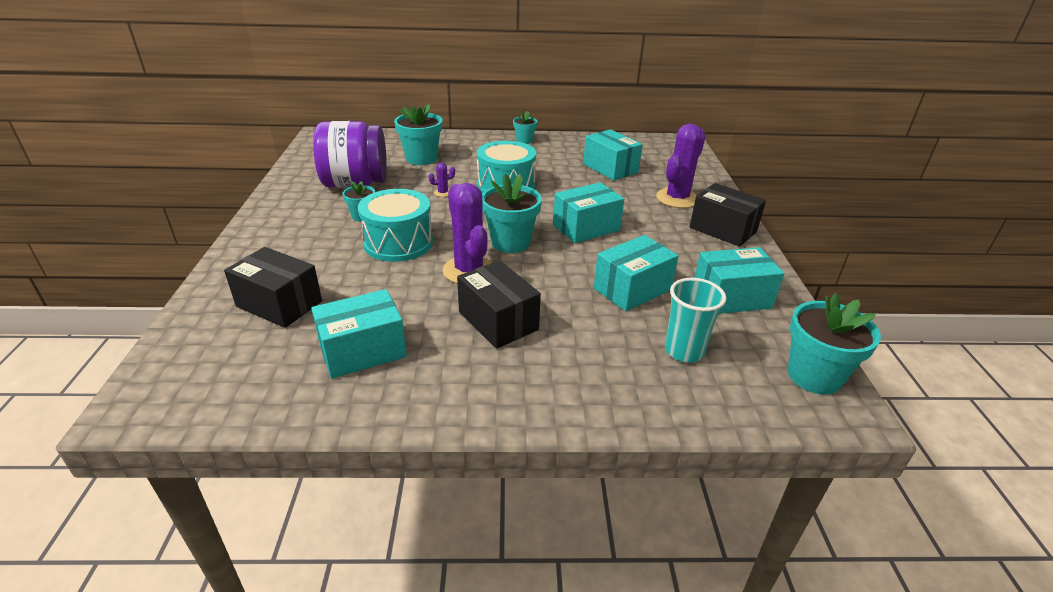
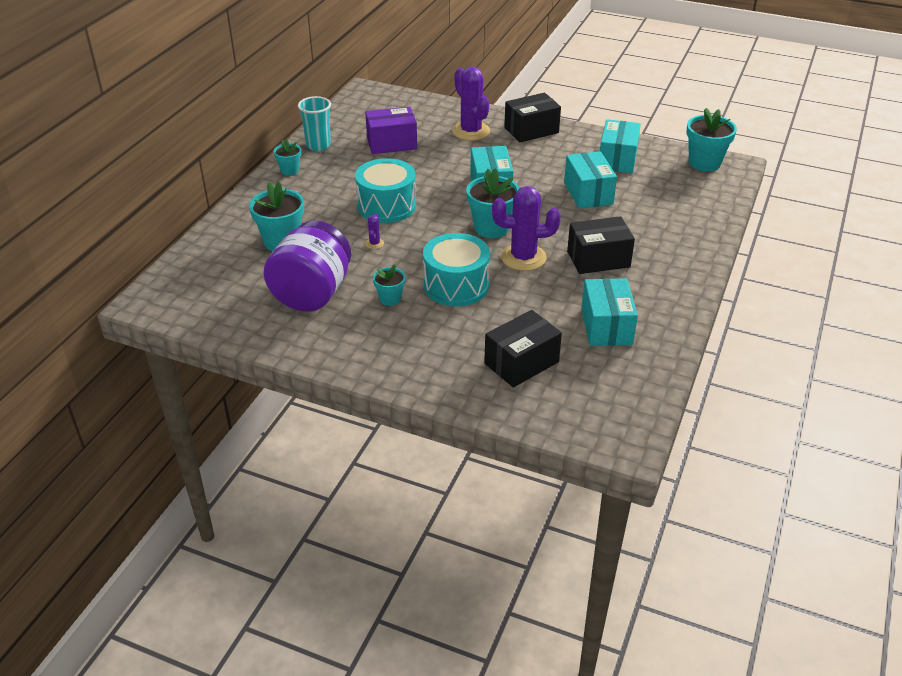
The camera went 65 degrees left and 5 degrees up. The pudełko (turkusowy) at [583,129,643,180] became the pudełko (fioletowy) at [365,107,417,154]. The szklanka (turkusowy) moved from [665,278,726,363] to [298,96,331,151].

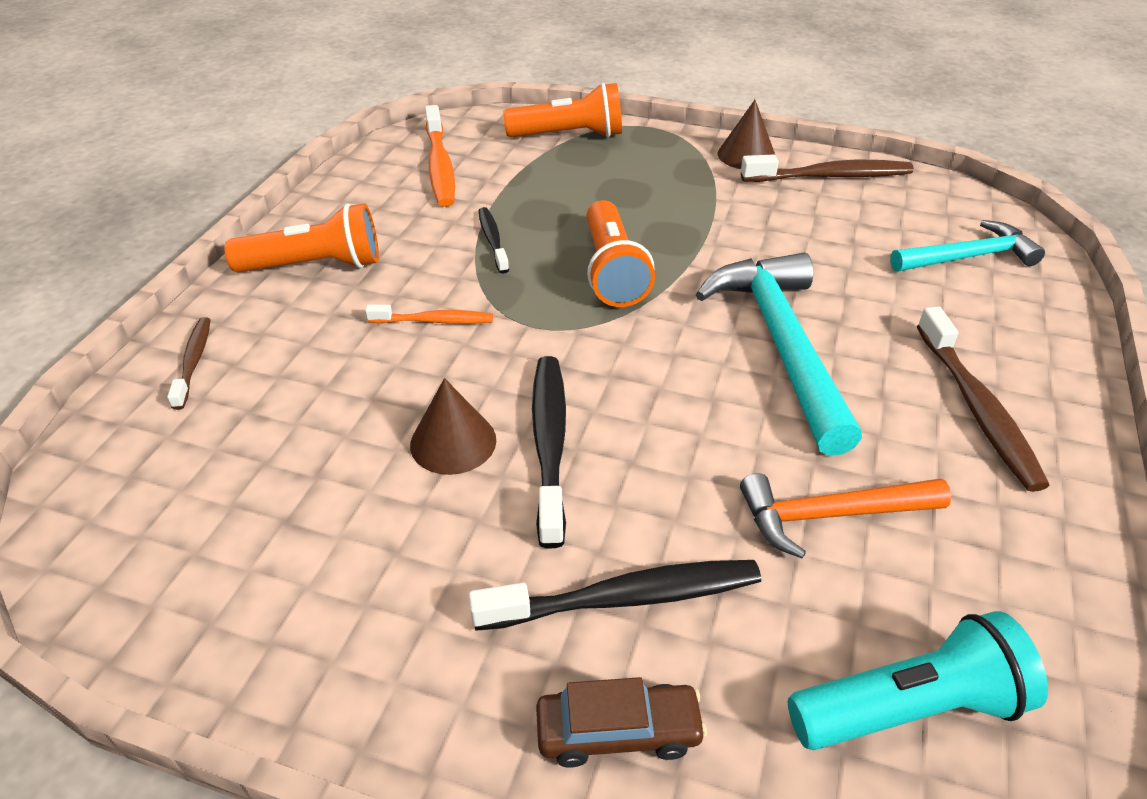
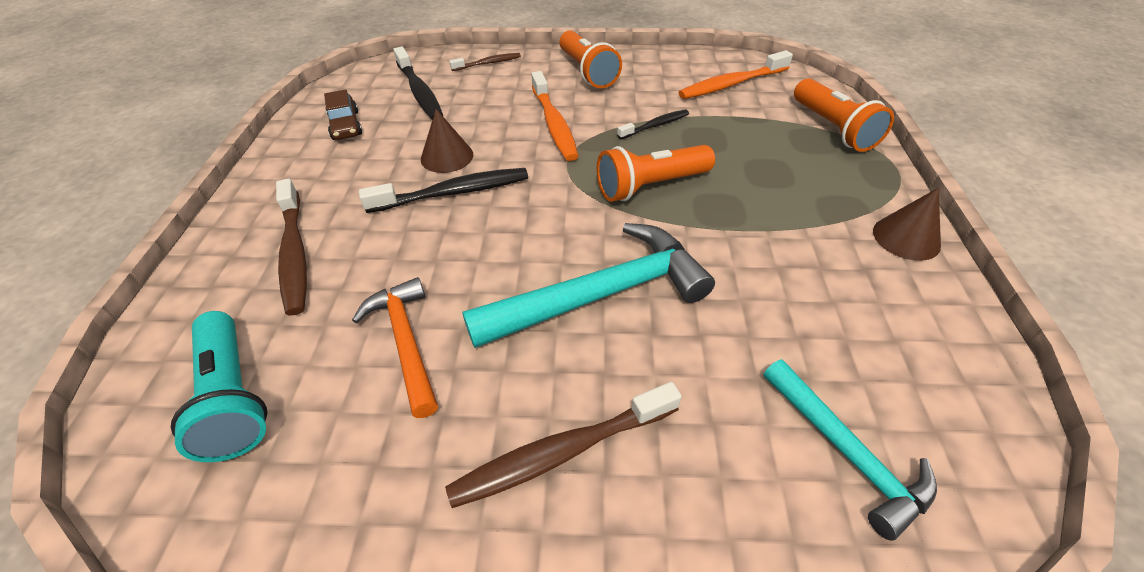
The camera went 75 degrees right and 5 degrees up. The szczoteczka do zębów (pomarańczowy) at [365,305,493,324] changed to 1.70 times the size. The szczoteczka do zębów (czarny) moved from [469,560,761,631] to [393,46,443,120]. The samochód (brązowy) moved from [536,677,707,767] to [324,89,362,140]. The szczoteczka do zębów (brązowy) moved from [741,155,914,182] to [276,178,307,315].

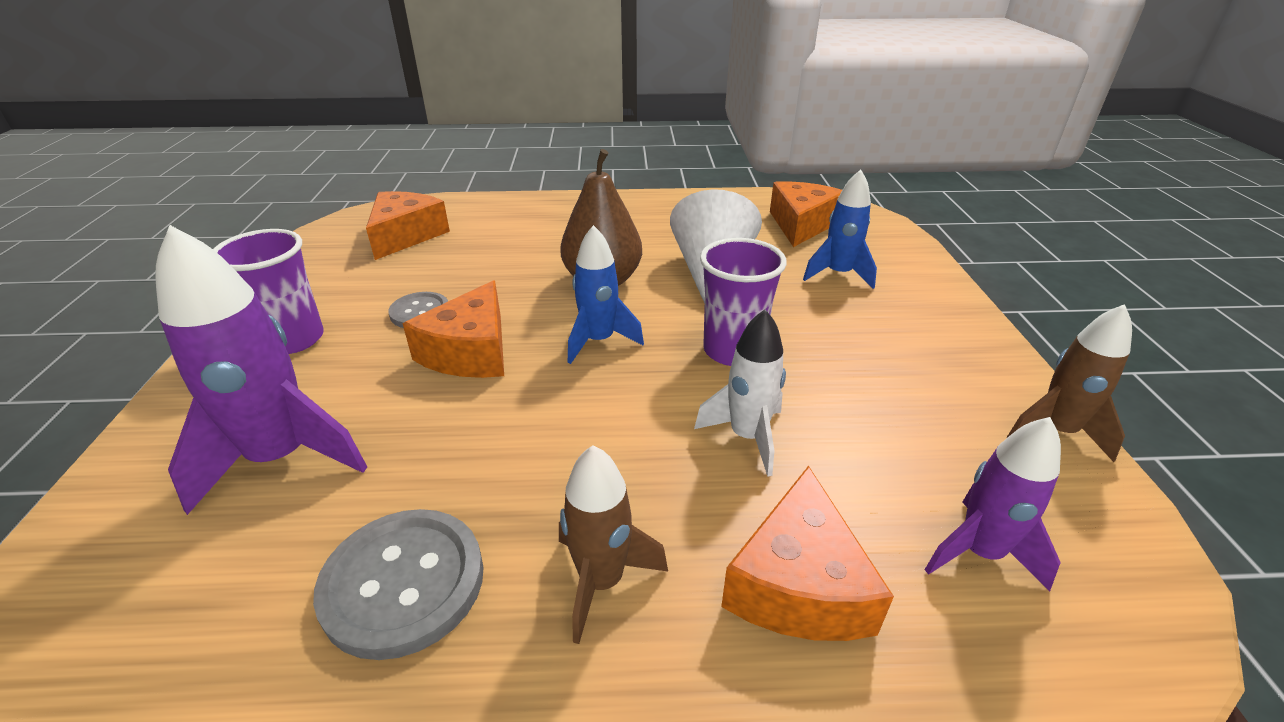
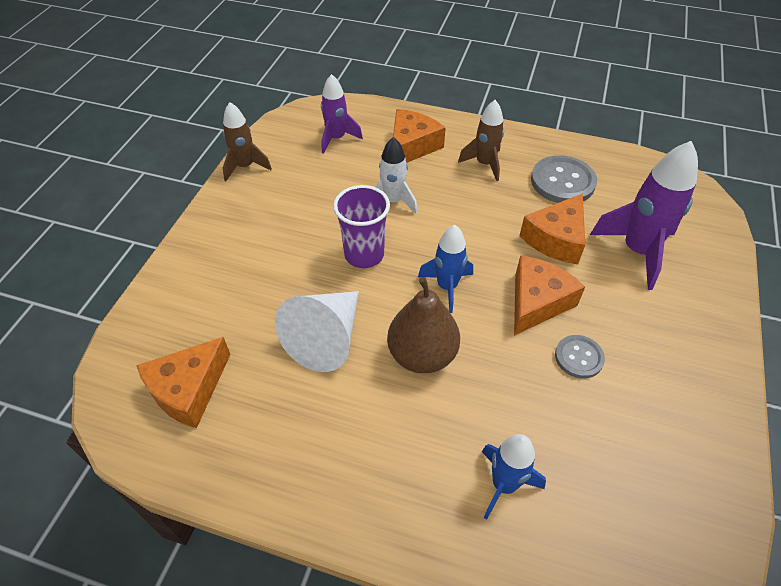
The camera went 160 degrees left and 15 degrees up. The szklanka (fioletowy) at [213,229,324,354] disappeared. The ser (pomarańczowy) moved from [366,191,450,260] to [520,193,585,264]. The rakieta (niebieski) moved from [803,169,877,289] to [482,434,546,520].

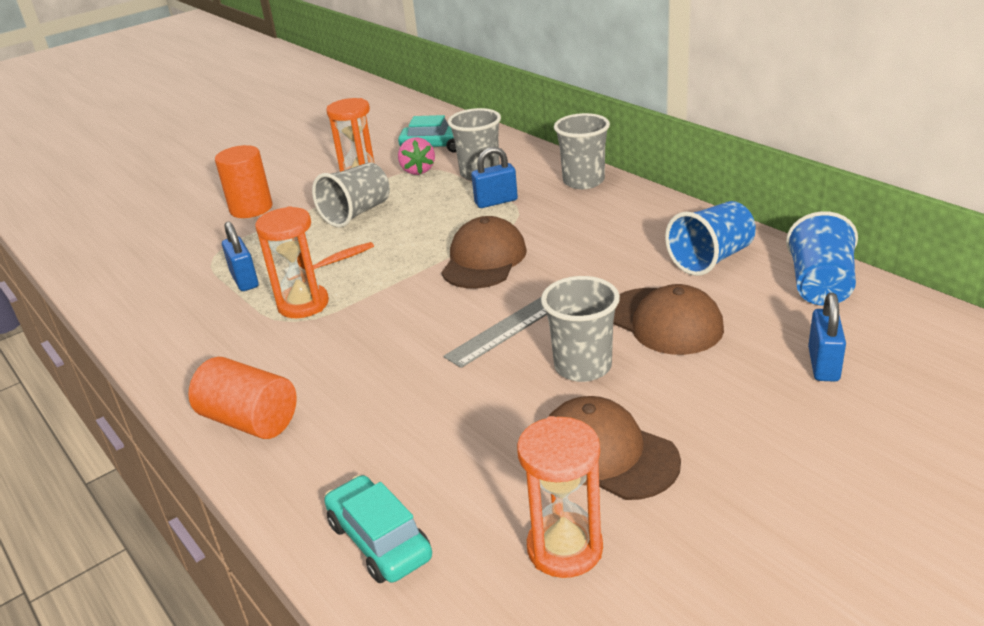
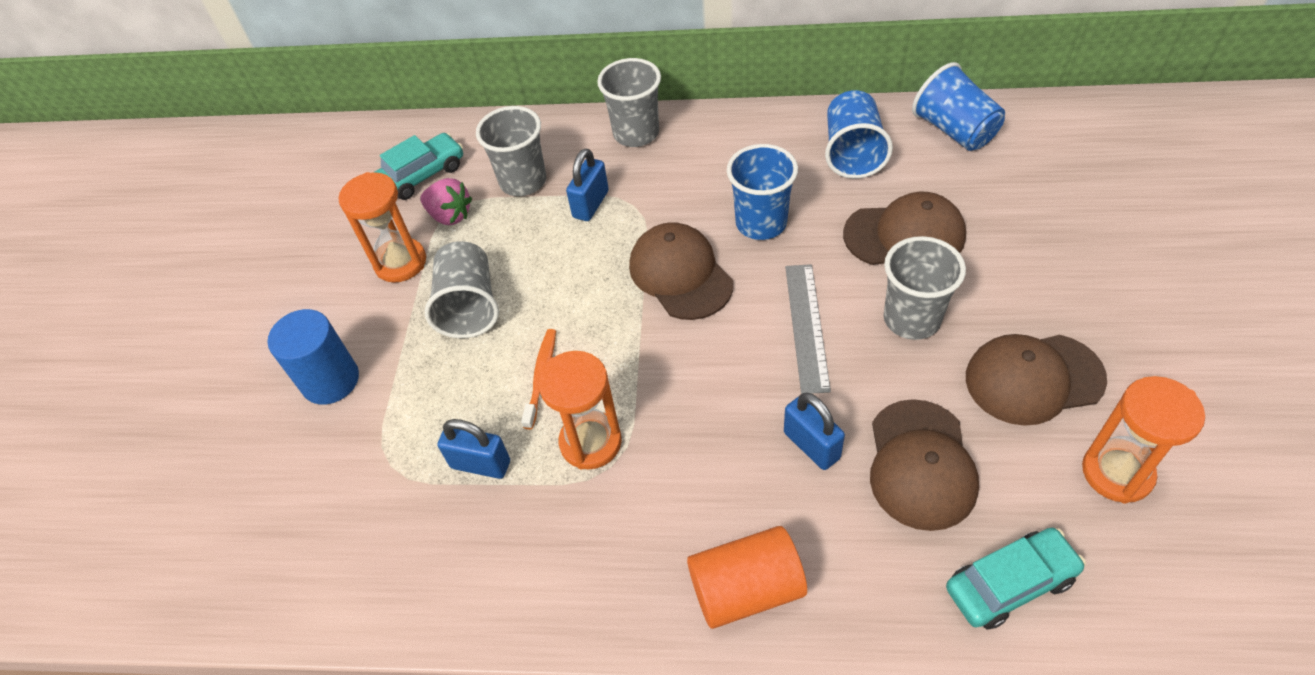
The camera went 45 degrees left and 20 degrees up. The walec (pomarańczowy) at [215,145,272,218] became the walec (niebieski) at [268,309,359,405]. The samochód (turkusowy) at [324,475,432,583] turned 150 degrees clockwise. The kłódka (niebieski) moved from [808,293,846,382] to [784,393,845,470]. The szklanka (niebieski) at [727,144,798,240] appeared. The czapka (brązowy) at [870,399,979,531] appeared.

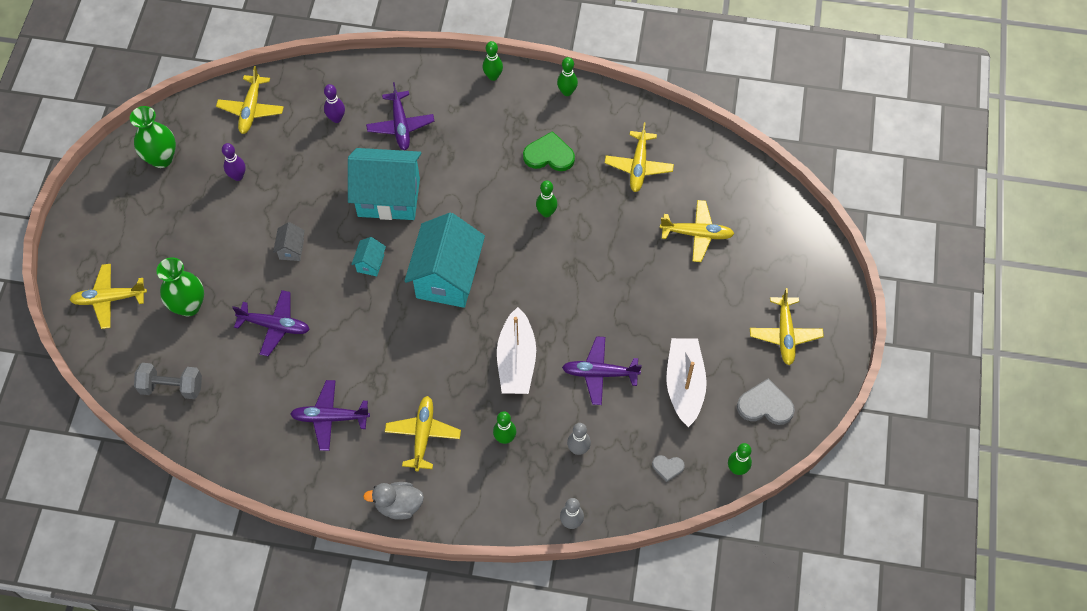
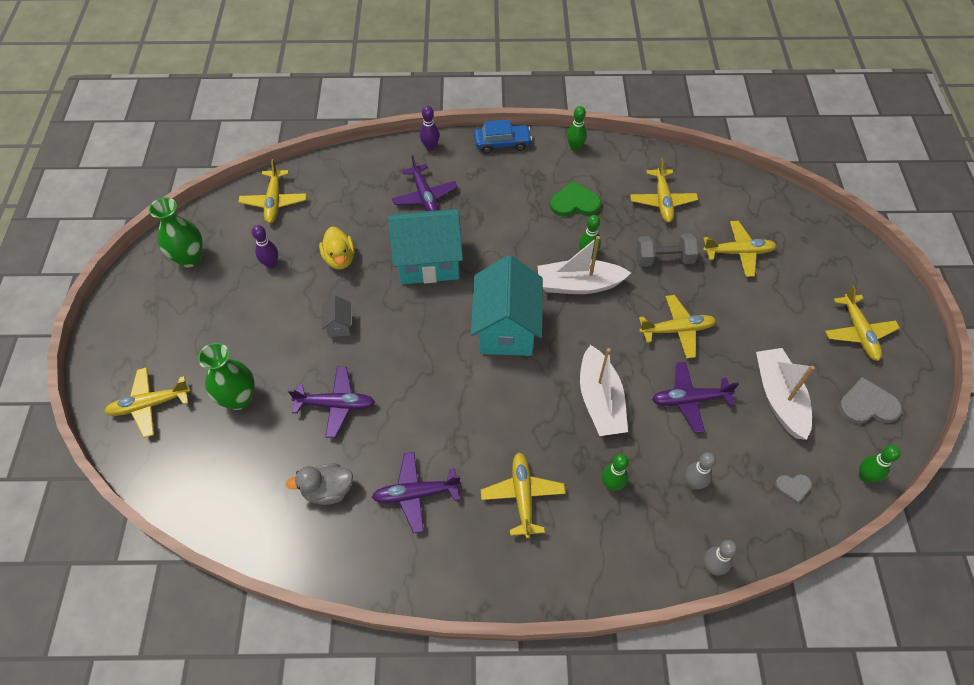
The camera went 10 degrees left and 5 degrees down. The hantel (szary) moved from [134,363,202,399] to [636,233,699,267]. The kręgiel (fioletowy) moved from [324,84,345,123] to [420,106,439,151]. The domek (turkusowy) at [351,237,386,276] disappeared. The kaczka (szary) moved from [363,482,424,520] to [286,463,353,505]. The kręgiel (zielony) at [483,41,503,81] was replaced by the samochód (niebieski) at [474,120,532,154]. The kaczka (żółty) at [319,227,355,269] appeared. The łódka (biały) at [538,236,631,294] appeared. The samolot (żółty) at [639,295,716,359] appeared.

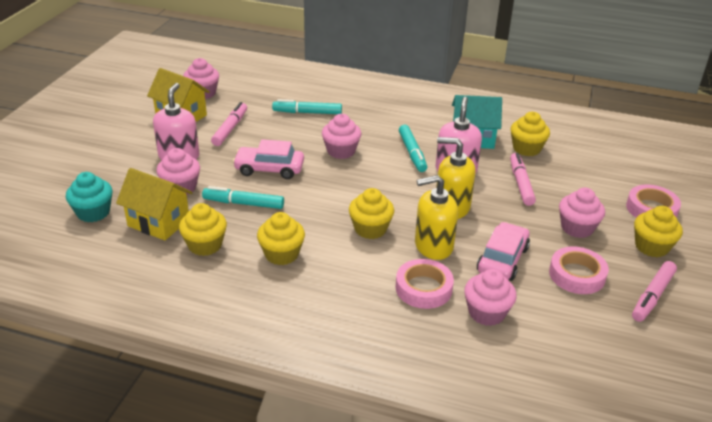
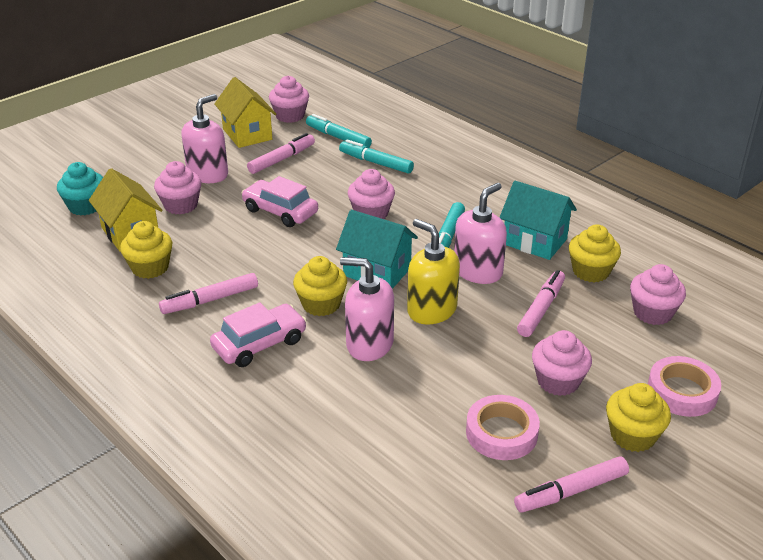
The camera went 30 degrees right and 0 degrees up. The flamaster (turkusowy) moved from [202,186,284,209] to [306,114,372,148]. The muffinka (żółty) at [257,212,305,265] was replaced by the flamaster (różowy) at [159,273,258,314]. The taśma klejąca (różowy) at [395,259,454,309] disappeared. The dozownik mydła (żółty) at [415,175,458,260] became the dozownik mydła (różowy) at [340,257,394,361]. The muffinka (różowy) moved from [464,269,517,326] to [630,264,686,325]. The samochód (różowy) moved from [477,222,530,281] to [210,302,307,367]. The domek (turkusowy) at [336,210,418,289] appeared.

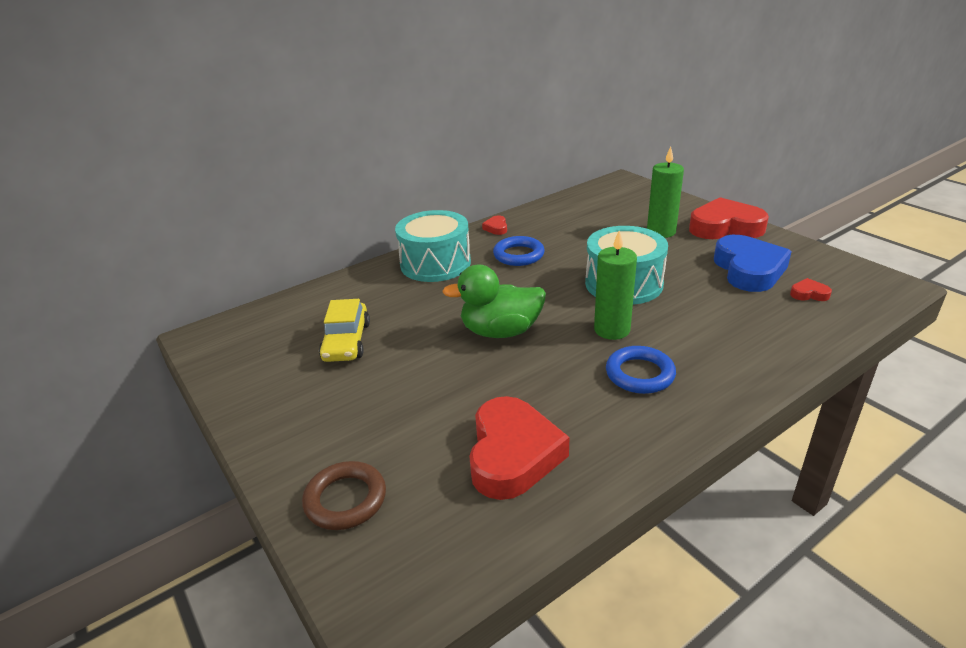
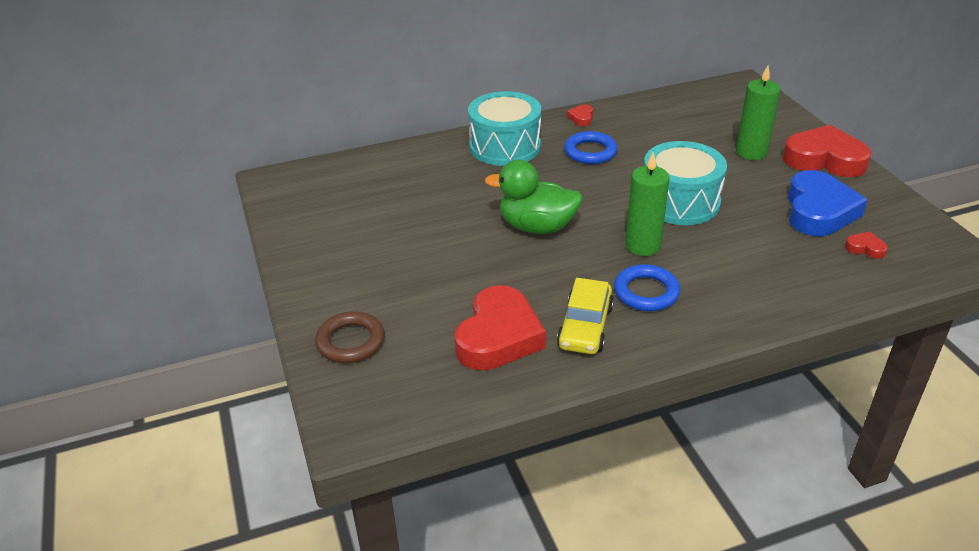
The camera went 15 degrees right and 5 degrees up. The samochód (żółty) moved from [319,299,370,362] to [557,278,614,354].

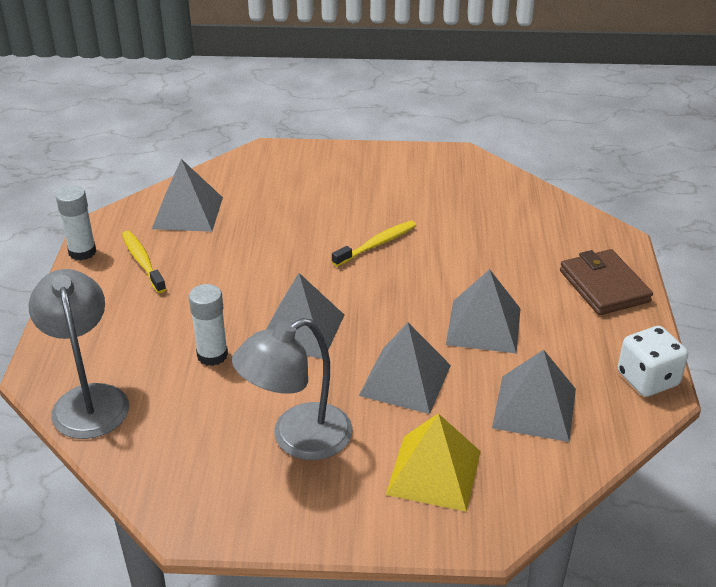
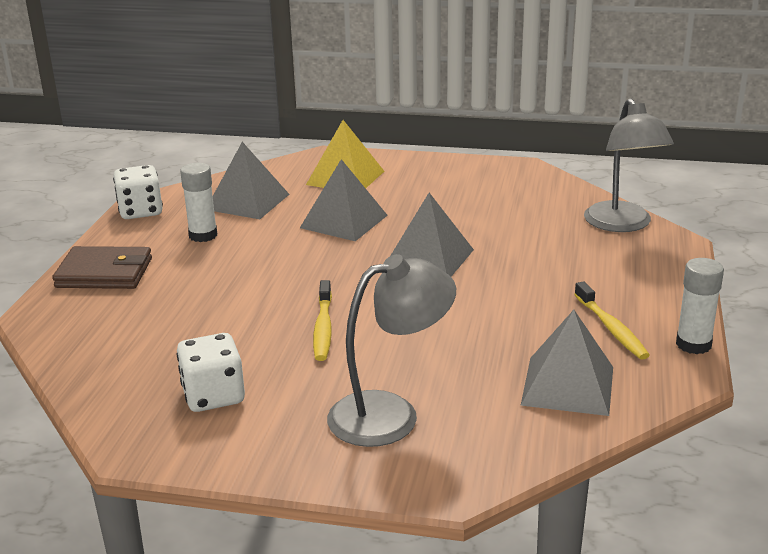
The camera went 170 degrees left and 10 degrees down. The klej w sztyfcie (biały) moved from [189,284,228,366] to [180,163,217,242]. The lampka (szary) moved from [232,318,353,460] to [327,254,456,447]. The szczoteczka do zębów (żółty) at [332,221,417,267] turned 60 degrees counterclockwise. The piramida (szary) at [446,269,521,353] disappeared. The portfel (brązowy) at [560,249,653,315] turned 75 degrees counterclockwise. The kostka do gry (biały) at [177,333,245,412] appeared.

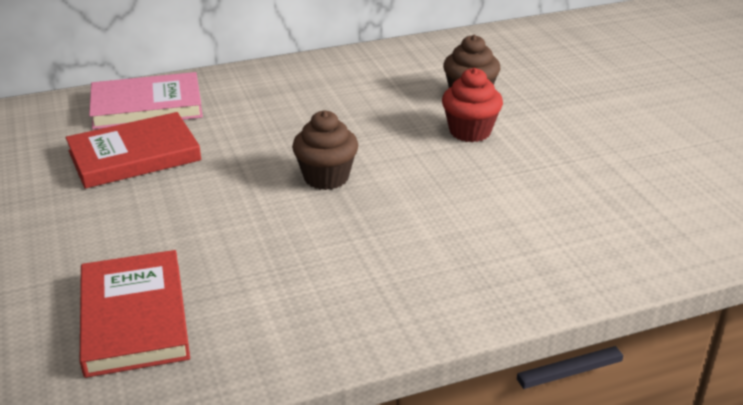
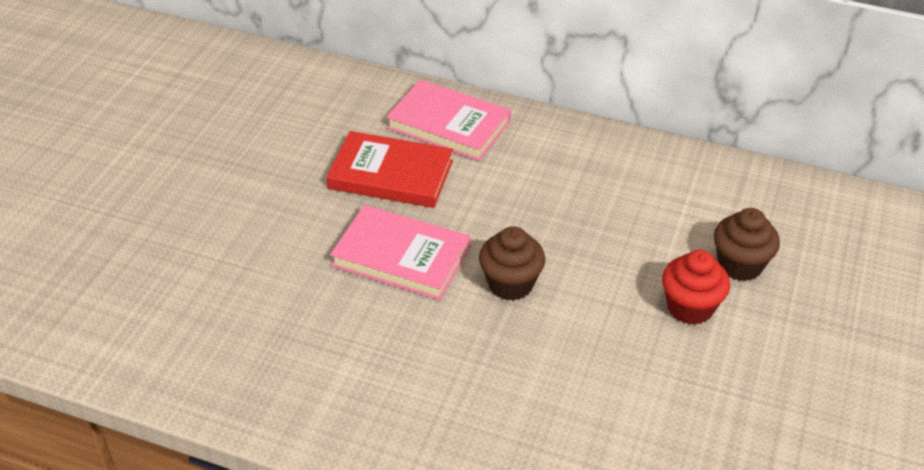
The camera went 40 degrees right and 10 degrees up. The książka (czerwony) at [80,250,190,378] disappeared. The książka (różowy) at [330,205,470,300] appeared.

